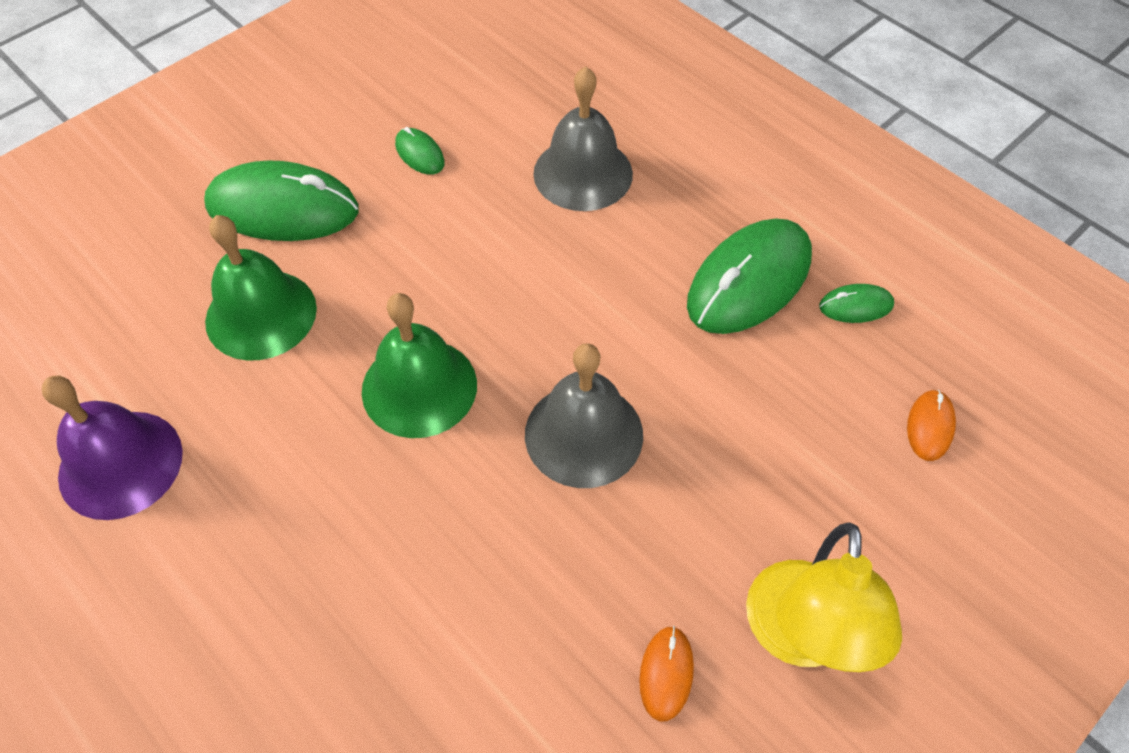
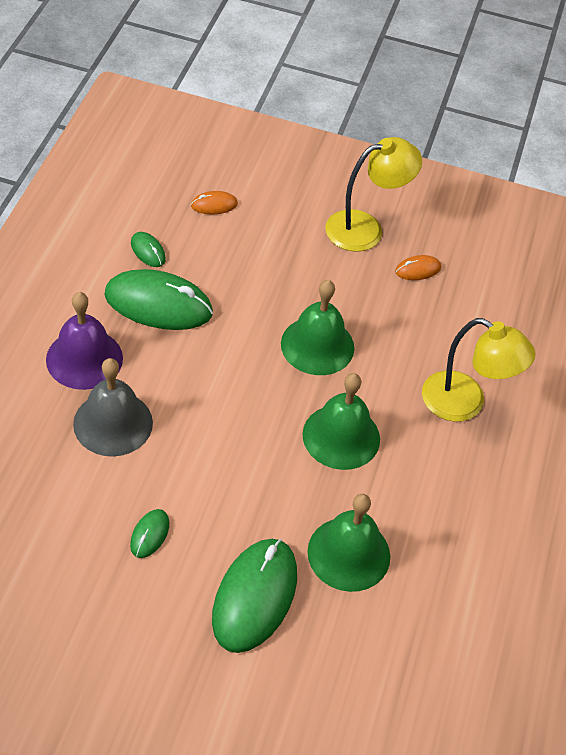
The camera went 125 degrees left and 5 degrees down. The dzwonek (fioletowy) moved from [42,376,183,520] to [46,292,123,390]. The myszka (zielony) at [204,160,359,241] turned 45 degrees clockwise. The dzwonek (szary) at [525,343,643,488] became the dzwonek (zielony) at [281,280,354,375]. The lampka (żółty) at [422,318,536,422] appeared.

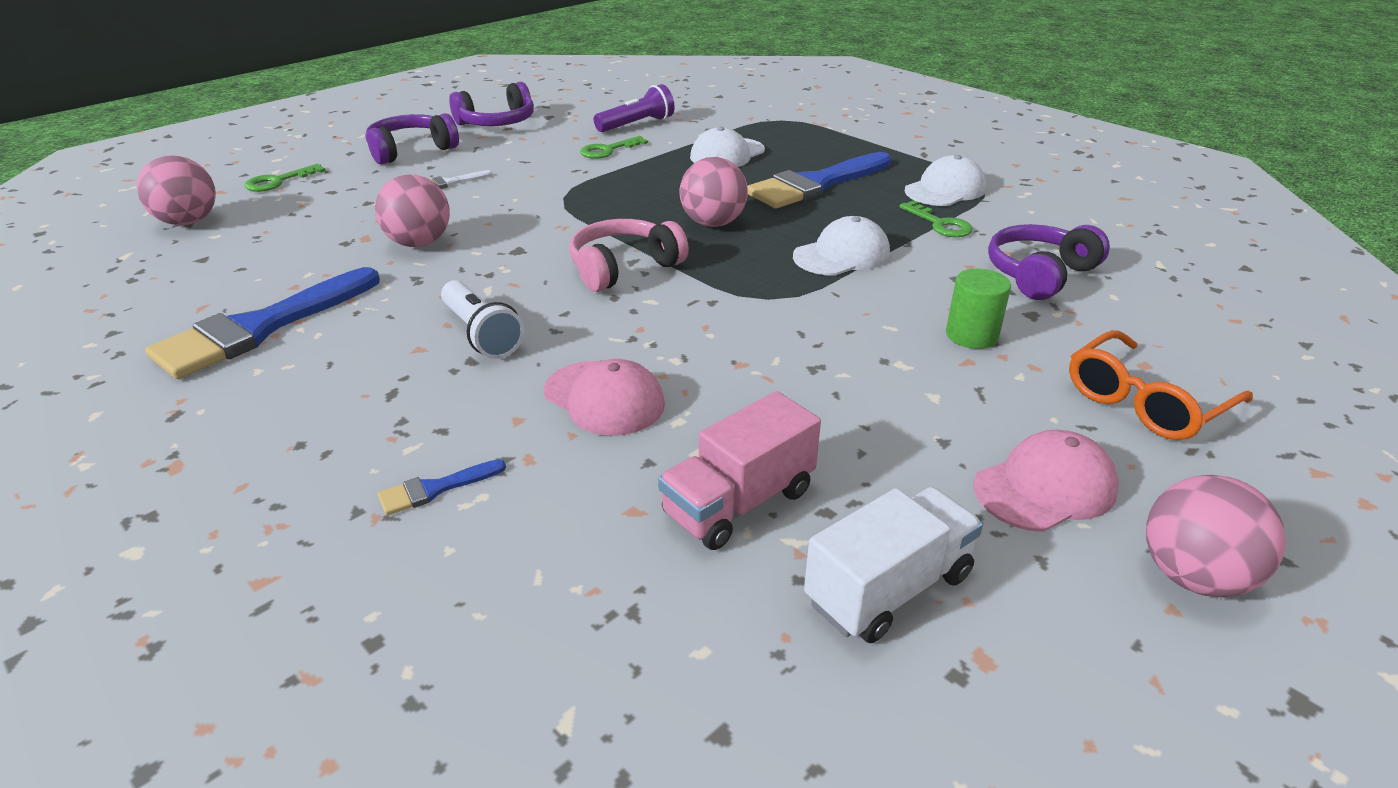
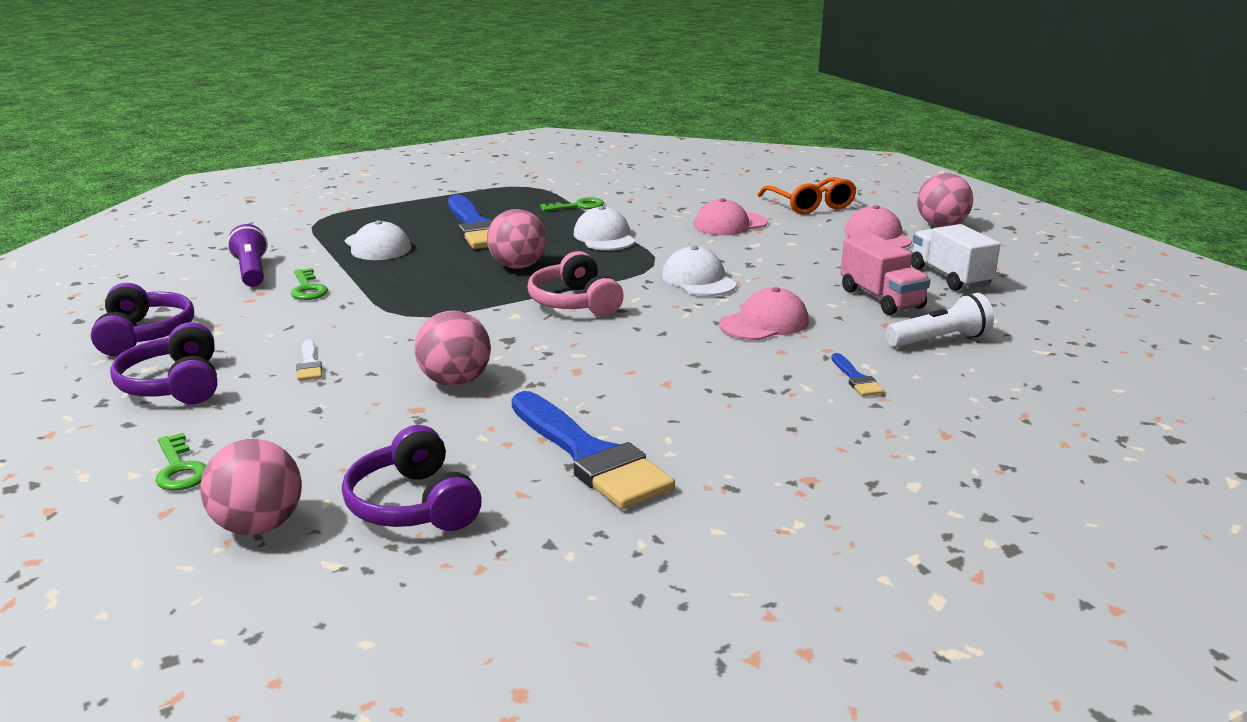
The camera went 75 degrees left and 10 degrees down. The latarka (biały) moved from [441,280,524,359] to [886,293,994,347]. The czapka (biały) moved from [905,155,986,206] to [662,246,737,296]. The walec (zielony) at [946,269,1011,349] was replaced by the czapka (różowy) at [694,198,768,235]. The słuchawki (fioletowy) moved from [988,224,1110,300] to [342,425,482,531].

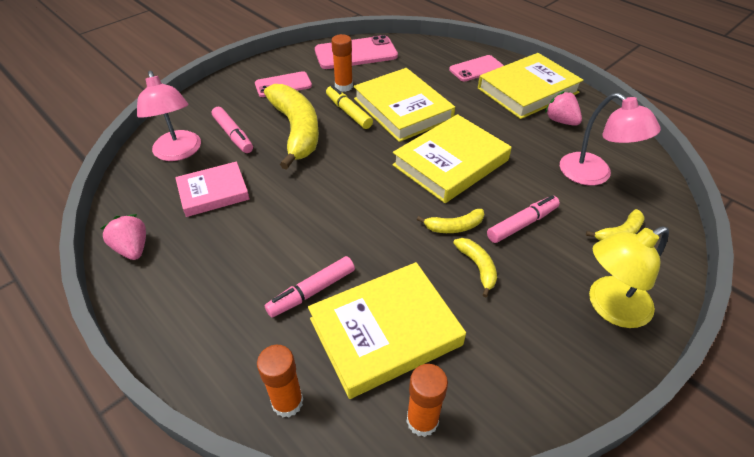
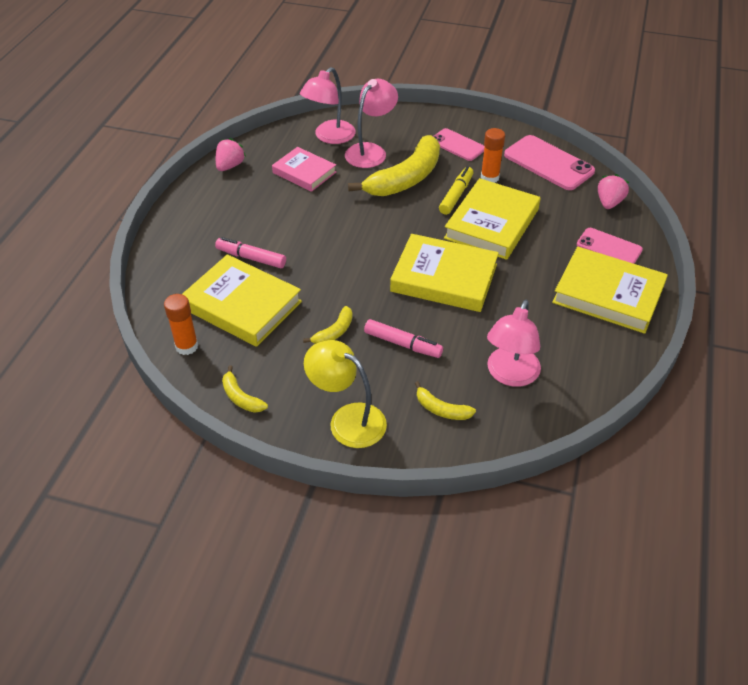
The camera went 60 degrees right and 0 degrees up. The flamaster (różowy) at [212,107,253,153] was replaced by the lampka (różowy) at [345,79,398,168]. The klej w sztyfcie (pomarańczowy) at [257,345,303,417] disappeared. The banan (żółty) moved from [417,209,484,233] to [222,366,268,413]. The truskawka (różowy) moved from [545,91,582,126] to [598,174,629,209].

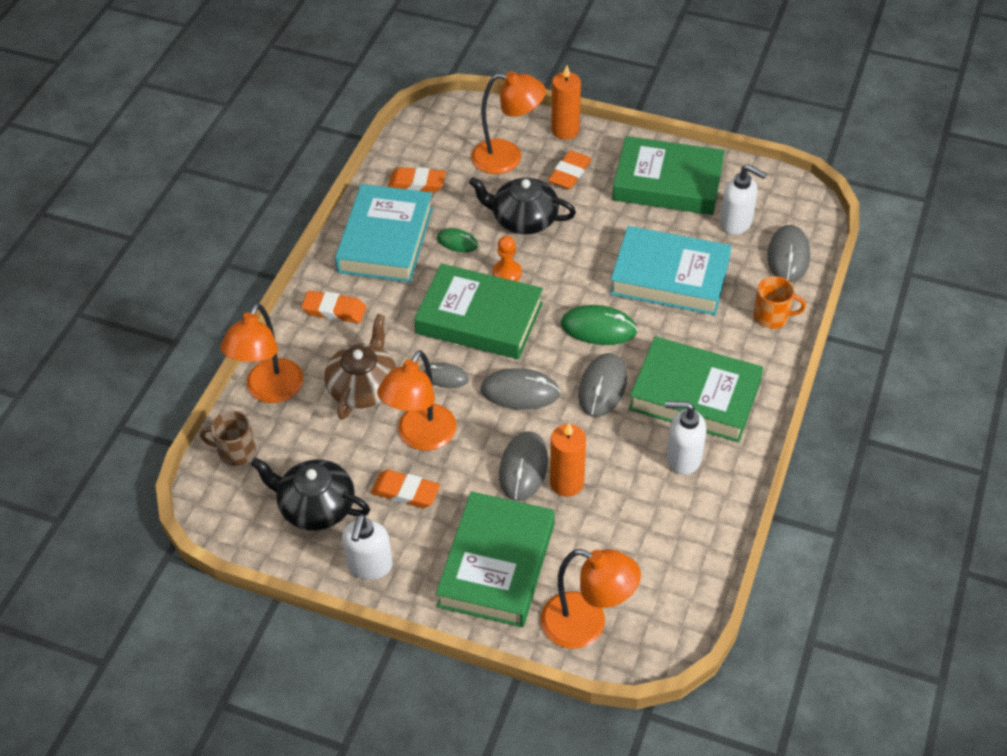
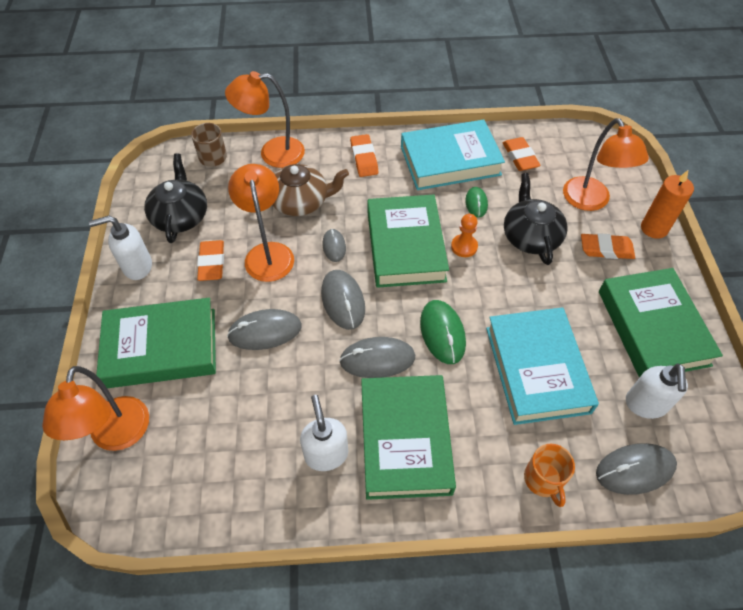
The camera went 65 degrees right and 5 degrees up. The lampka (pomarańczowy) at [377,350,457,451] turned 75 degrees clockwise. The świeca (pomarańczowy) at [550,423,586,497] disappeared.

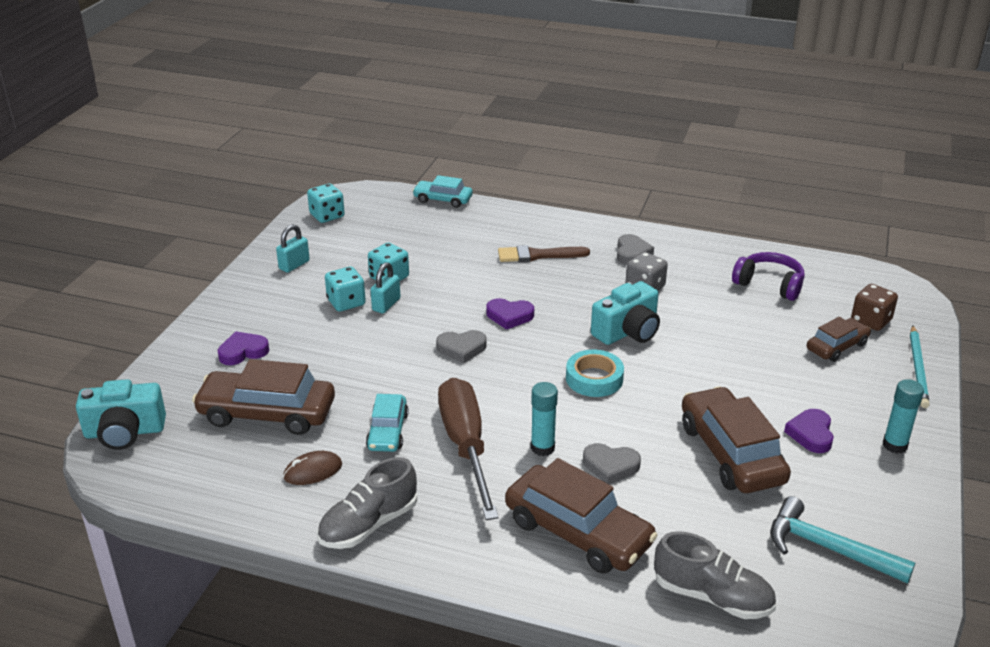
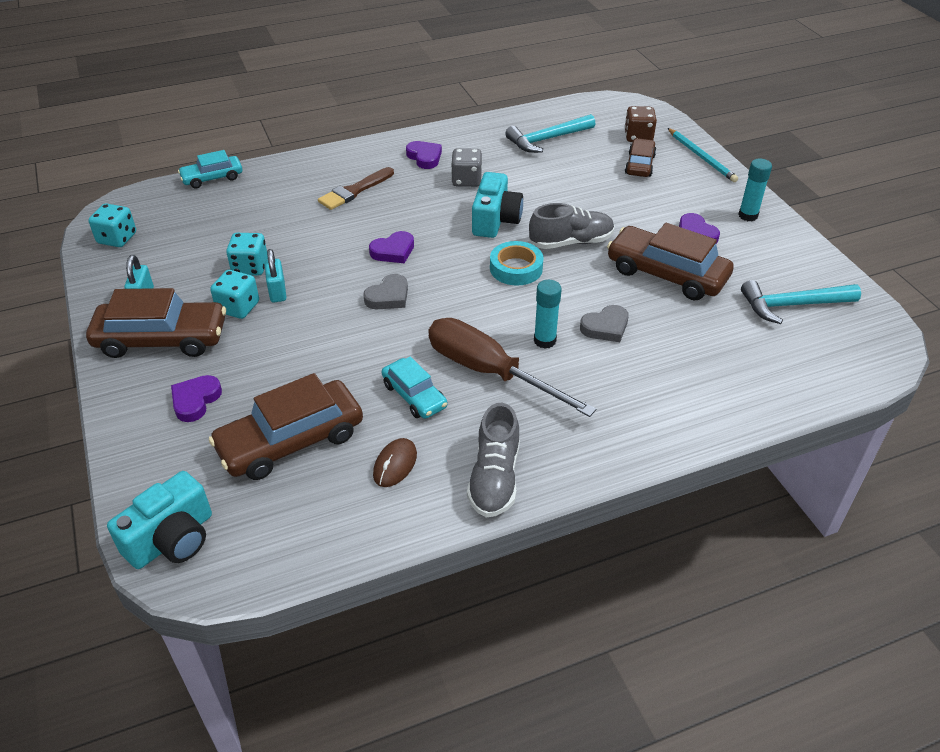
The camera went 40 degrees left and 10 degrees up. The samochód (brązowy) moved from [505,458,658,573] to [86,288,226,358]. The serce (szary) at [617,234,654,265] became the serce (fioletowy) at [406,141,442,169]. The but (szary) moved from [654,531,776,619] to [529,203,615,249]. The słuchawki (fioletowy) at [732,252,805,301] was replaced by the młotek (turkusowy) at [505,114,595,153].

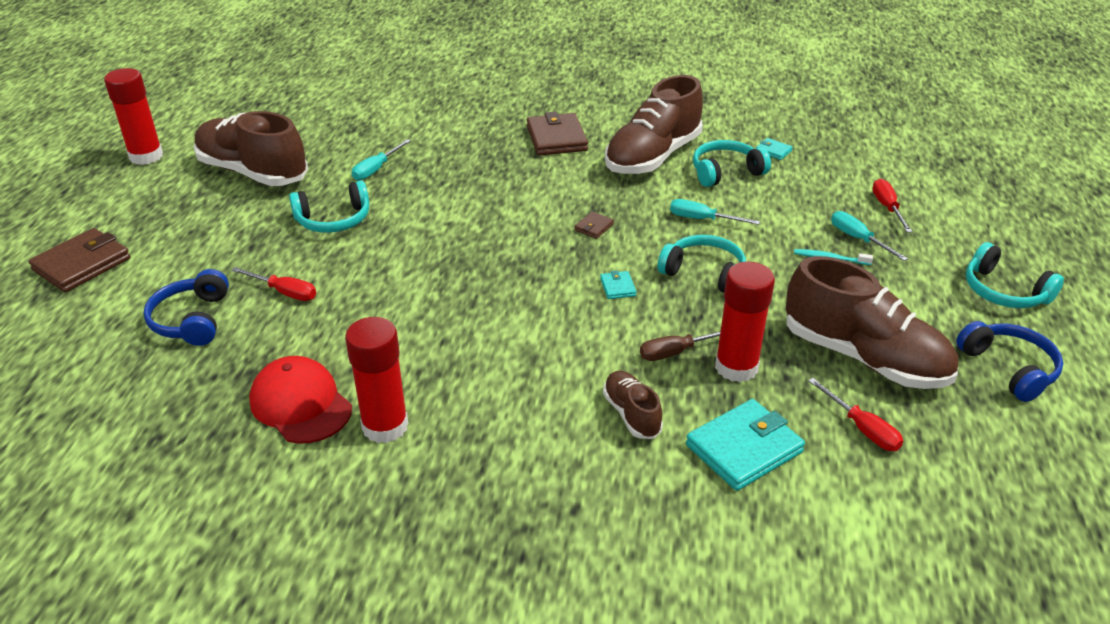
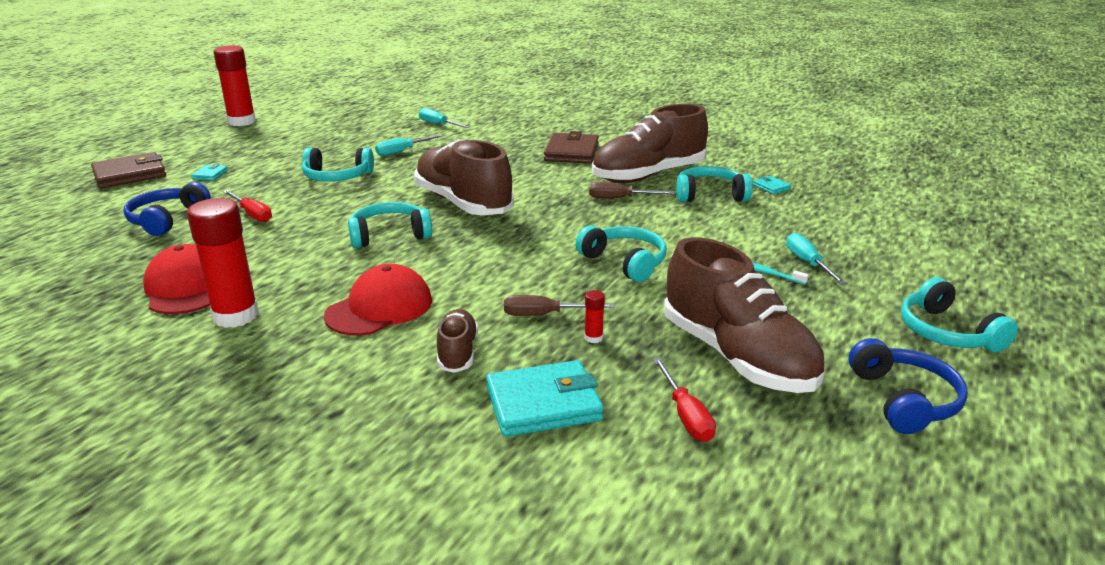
The camera went 20 degrees right and 10 degrees down. The but (brązowy) moved from [194,111,308,186] to [414,139,514,215]. The portfel (brązowy) at [574,211,614,239] disappeared. The portfel (turkusowy) moved from [600,270,637,299] to [191,164,228,181]. The śrubokręt (turkusowy) moved from [670,199,760,225] to [419,108,470,128]. The klej w sztyfcie (czerwony) at [715,262,775,382] changed to 0.40 times the size. The śrubokręt (czerwony) at [872,179,913,232] disappeared. The czapka (czerwony) at [324,264,432,336] appeared. The słuchawki (turkusowy) at [348,202,432,248] appeared. The śrubokręt (brązowy) at [589,182,674,199] appeared.

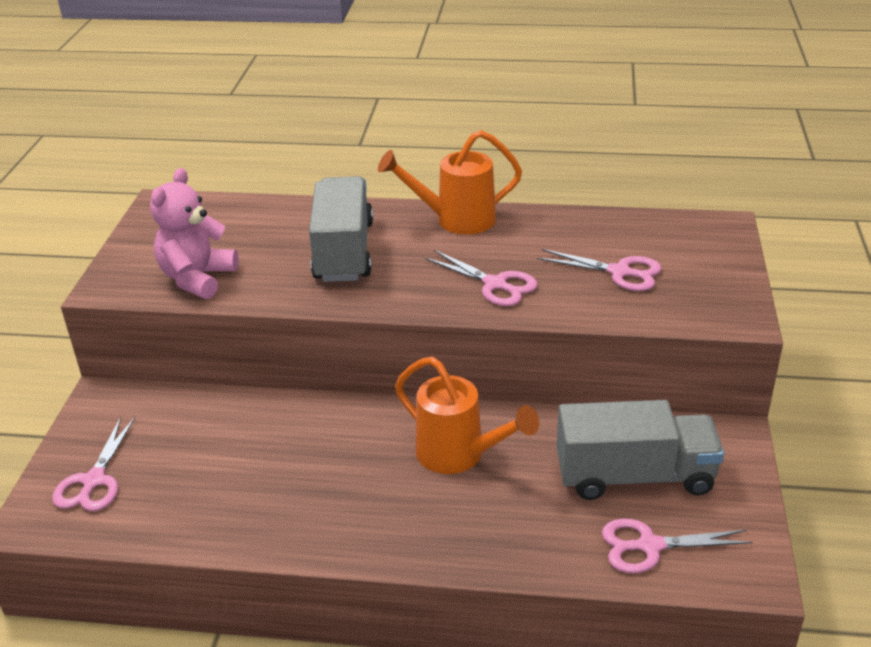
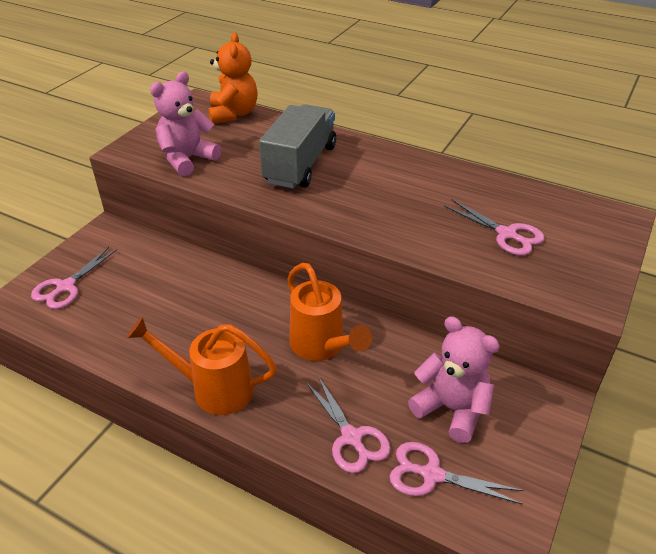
The camera went 20 degrees right and 5 degrees up. The konewka (pomarańczowy) moved from [378,130,522,235] to [127,317,277,415]. The nożyczki (różowy) moved from [425,250,538,306] to [305,376,391,473]. The ciężarówka (szary) at [557,400,724,500] was replaced by the miś (różowy) at [408,317,500,443]. The miś (pomarańczowy) at [208,33,258,124] appeared.

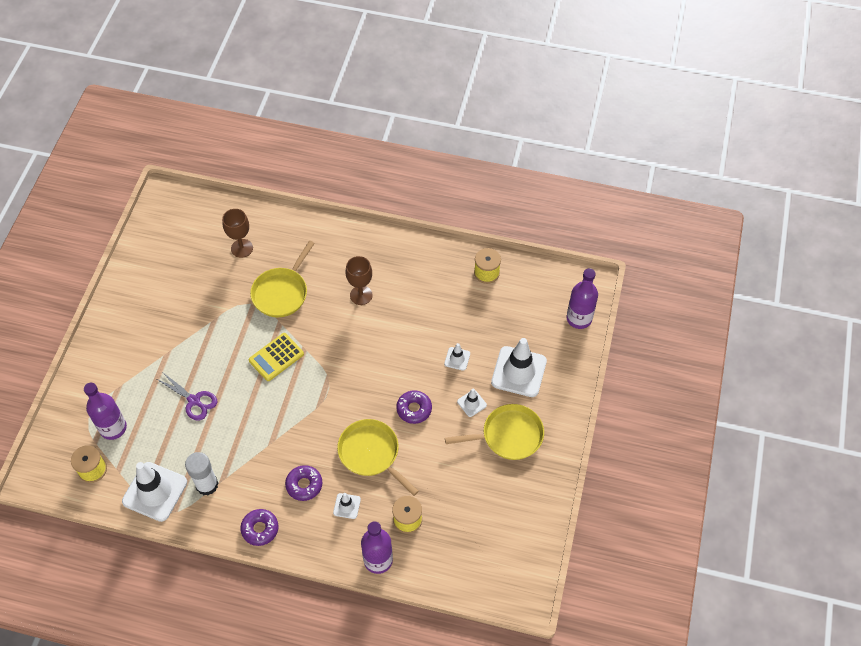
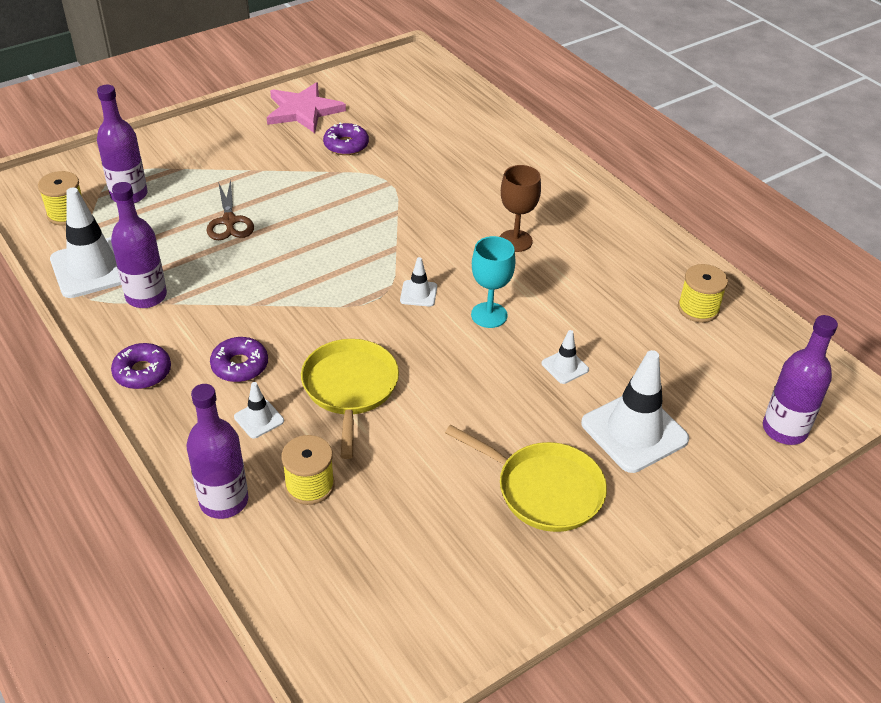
The camera went 40 degrees right and 15 degrees down. The nożyczki (fioletowy) at [157,372,217,421] became the nożyczki (brązowy) at [206,179,254,240]. The klej w sztyfcie (biały) at [185,452,218,495] was replaced by the butelka (fioletowy) at [111,182,167,308]. The kielich (brązowy) at [222,209,253,258] disappeared. The kalkulator (żółty) at [249,333,304,381] disappeared. The patelnia (żółty) at [250,241,315,317] disappeared. The donut (fioletowy) moved from [396,390,432,424] to [323,123,369,155]. The pachołek (biały) moved from [457,389,487,417] to [400,257,437,307]. The gwiazda (różowy) at [267,82,346,133] appeared. The kielich (turkusowy) at [471,236,516,328] appeared.

